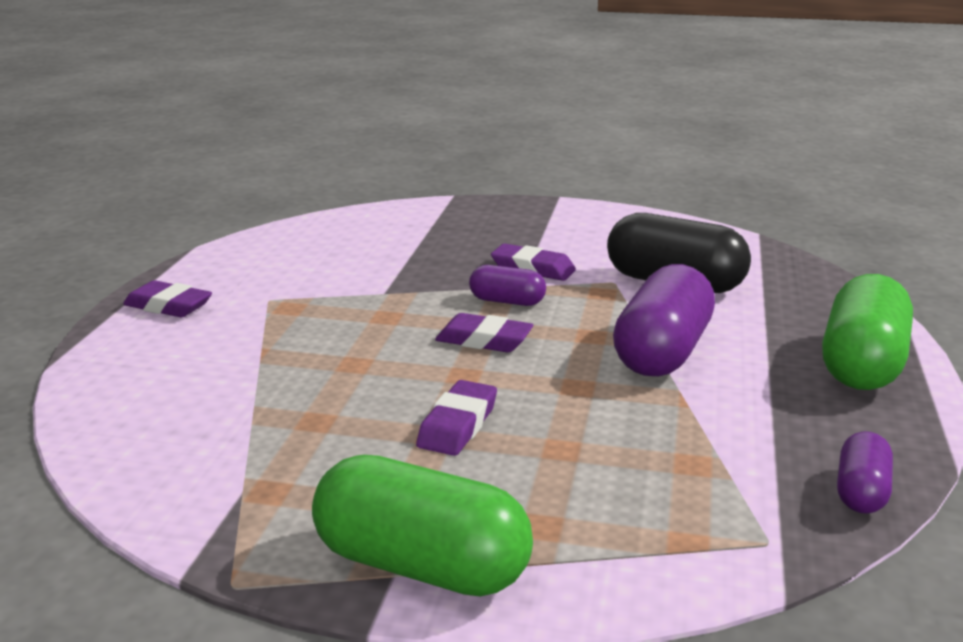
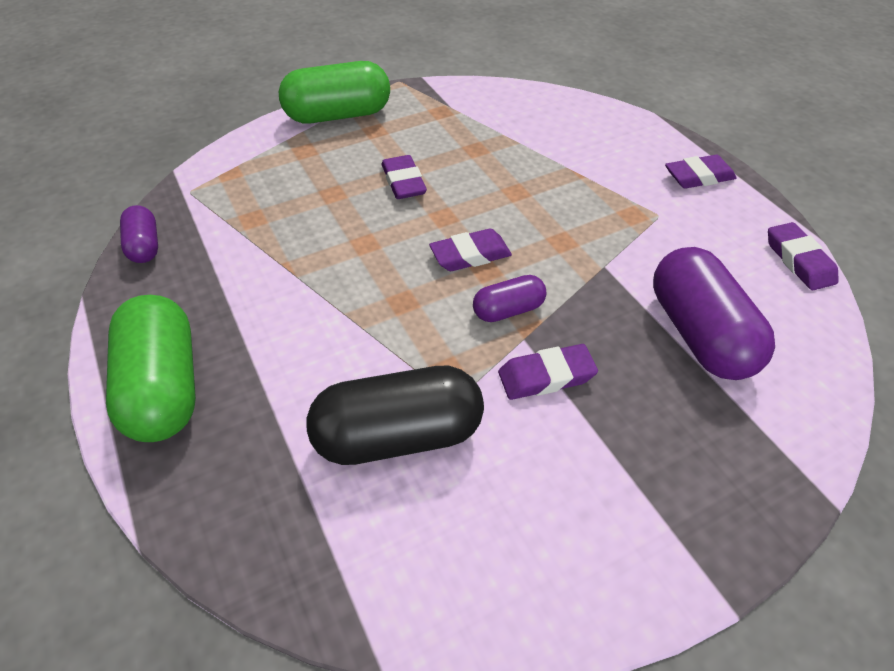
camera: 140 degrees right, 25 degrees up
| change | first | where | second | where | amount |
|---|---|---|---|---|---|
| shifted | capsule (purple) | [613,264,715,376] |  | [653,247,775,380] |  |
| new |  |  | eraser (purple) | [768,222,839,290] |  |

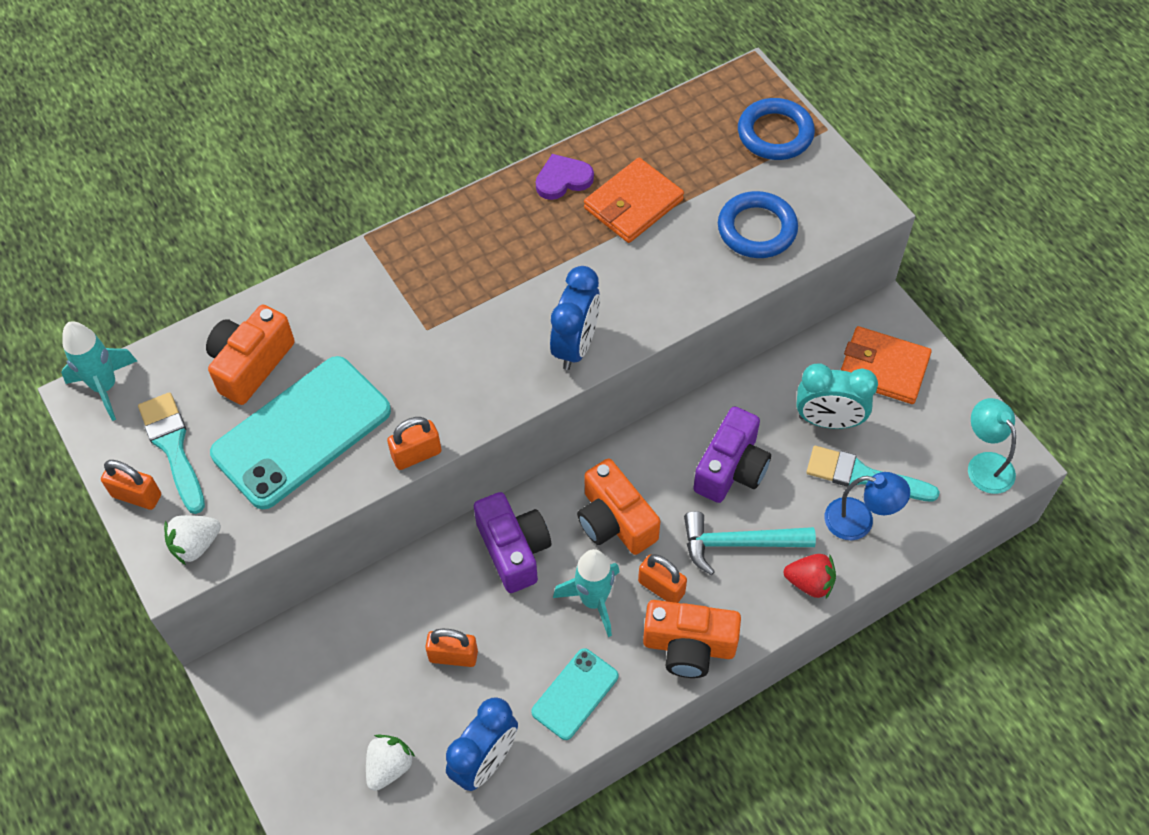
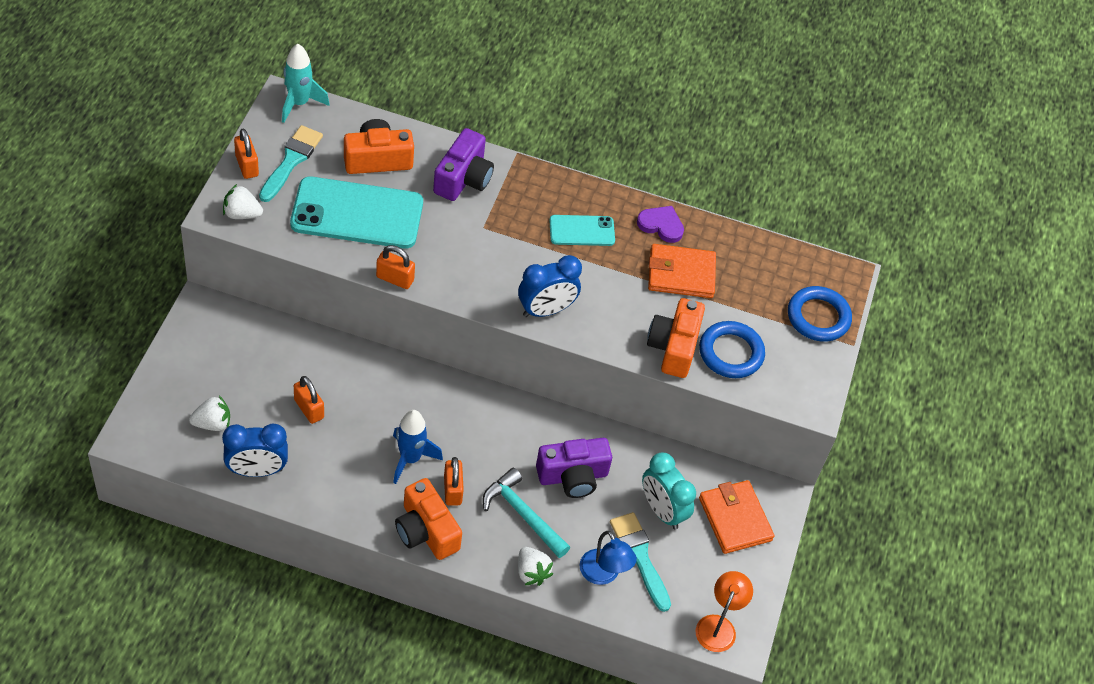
camera: 40 degrees right, 5 degrees down
| change | first | where | second | where | amount |
|---|---|---|---|---|---|
| shifted | camera (purple) | [474,492,551,593] |  | [433,128,494,201] |  |
| shifted | phone (turquoise) | [531,648,618,740] |  | [549,215,615,246] |  |
| repainted | rocket (turquoise) | [553,549,620,637] | rocket (blue) | [393,410,443,484] |  |
| shifted | camera (orange) | [577,459,660,555] |  | [647,298,705,378] |  |
| repainted | strawberry (red) | [784,554,836,599] | strawberry (white) | [518,547,553,586] |  |
| repainted | lamp (turquoise) | [968,398,1016,494] | lamp (orange) | [696,571,753,652] |  |

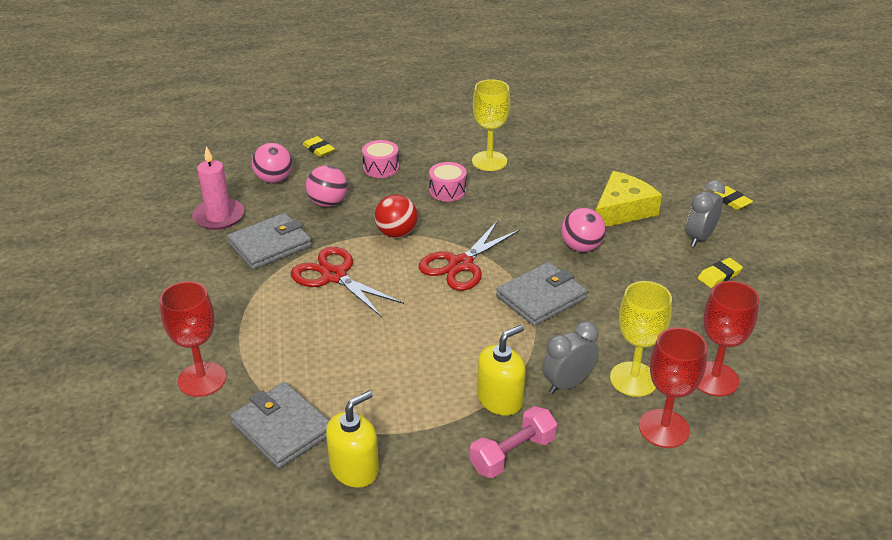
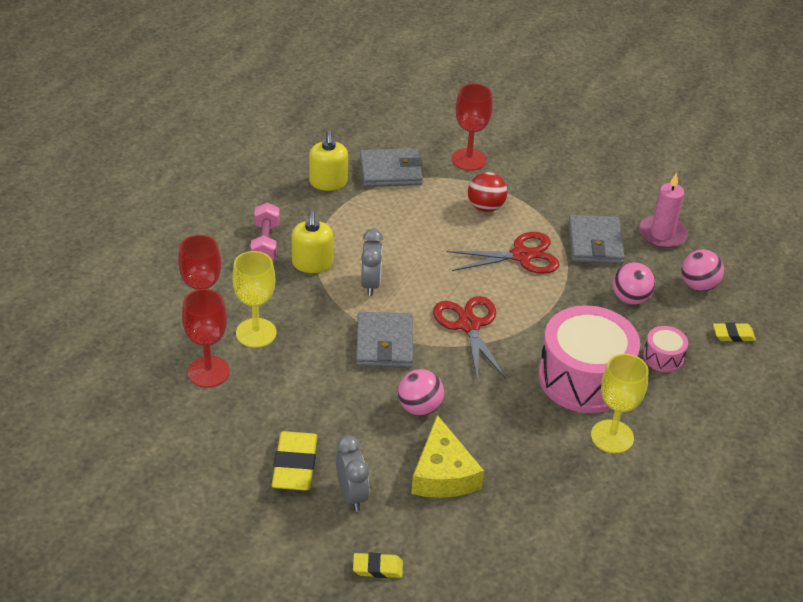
camera: 125 degrees right, 5 degrees up
| change | first | where | second | where | amount |
|---|---|---|---|---|---|
| shifted | ball (red) | [374,194,418,238] |  | [468,172,507,212] |  |
| scaled | drum (pink) | [429,162,467,202] |  | [538,305,640,413] | x2.26 |
| shifted | clock (grey) | [542,322,599,394] |  | [361,229,383,296] |  |
| scaled | eraser (yellow) | [698,258,743,288] |  | [272,431,317,491] | x1.77 |

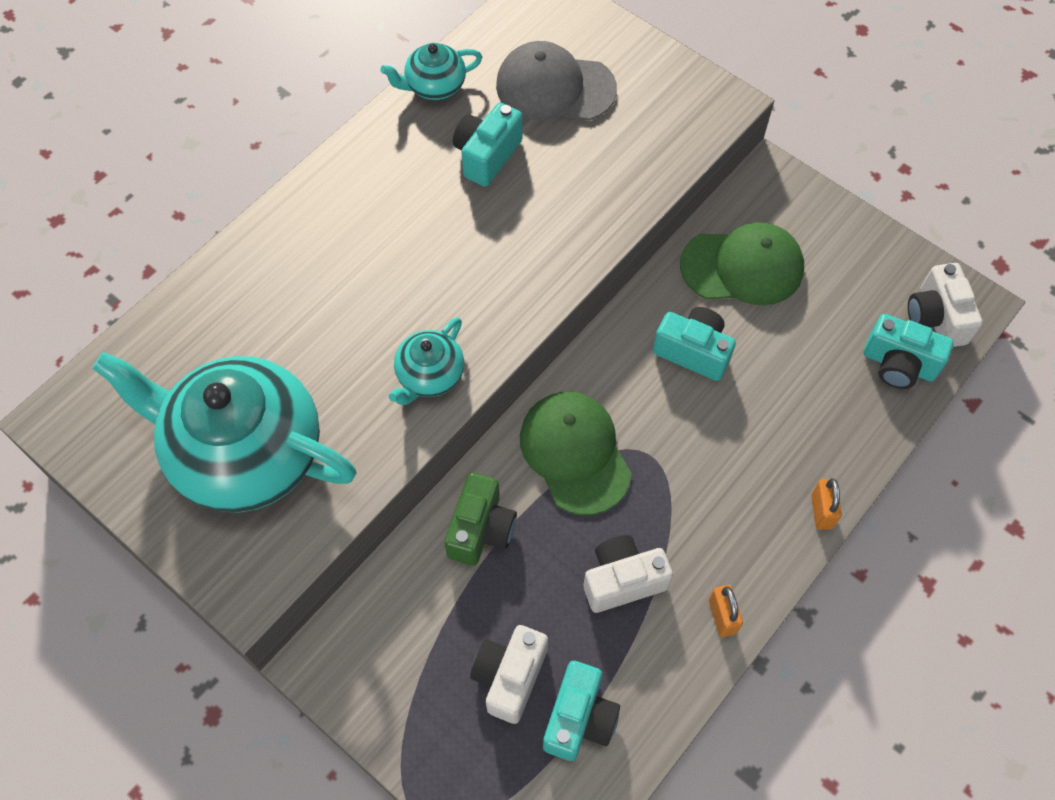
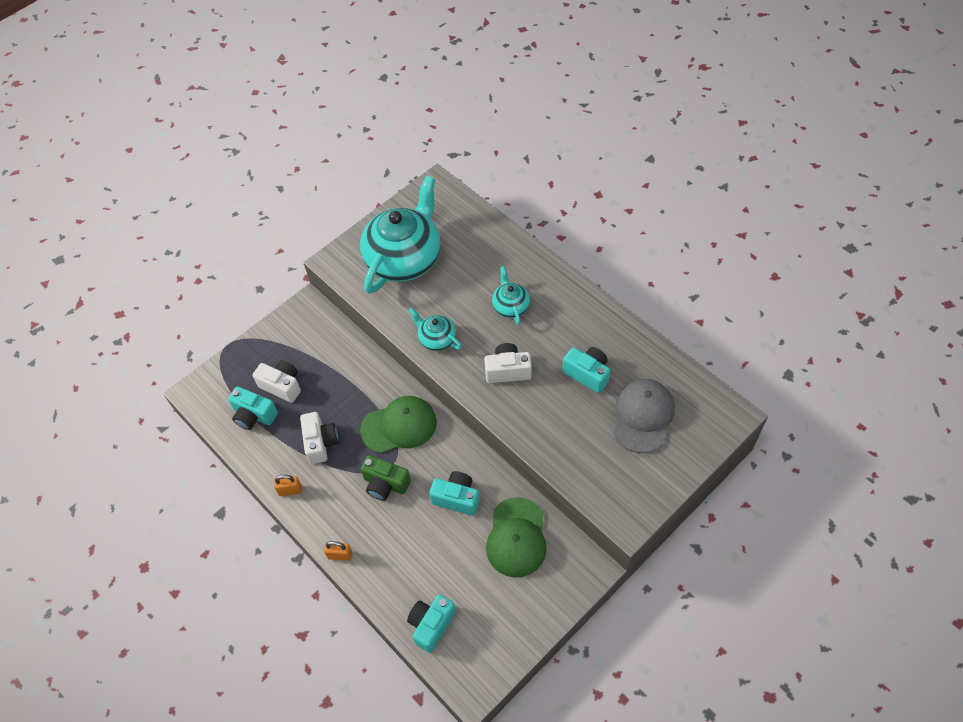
camera: 100 degrees right, 5 degrees down
| change | first | where | second | where | amount |
|---|---|---|---|---|---|
| shifted | teapot (turquoise) | [381,43,482,100] |  | [492,266,530,325] |  |
| shifted | camera (green) | [444,472,517,566] |  | [360,455,411,501] |  |
| rotated | camera (turquoise) | [653,307,736,381] |  | [429,471,480,516] | 105 degrees counterclockwise |
| shifted | camera (white) | [908,263,983,347] |  | [484,343,532,383] |  |

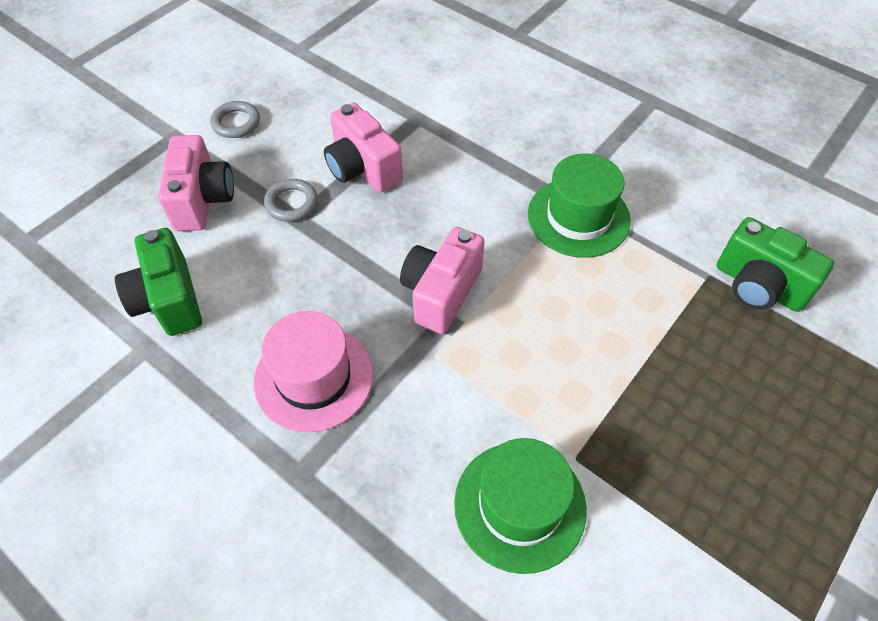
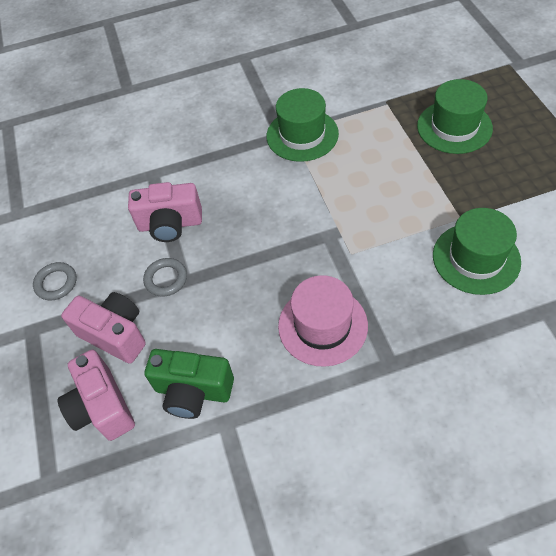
camera: 50 degrees left, 0 degrees up
| change | first | where | second | where | amount |
|---|---|---|---|---|---|
| shifted | camera (pink) | [400,227,485,334] |  | [57,350,135,441] |  |
| gone | camera (green) | [717,217,834,312] |  |  |  |
| new |  |  | hat (green) | [417,79,493,154] |  |

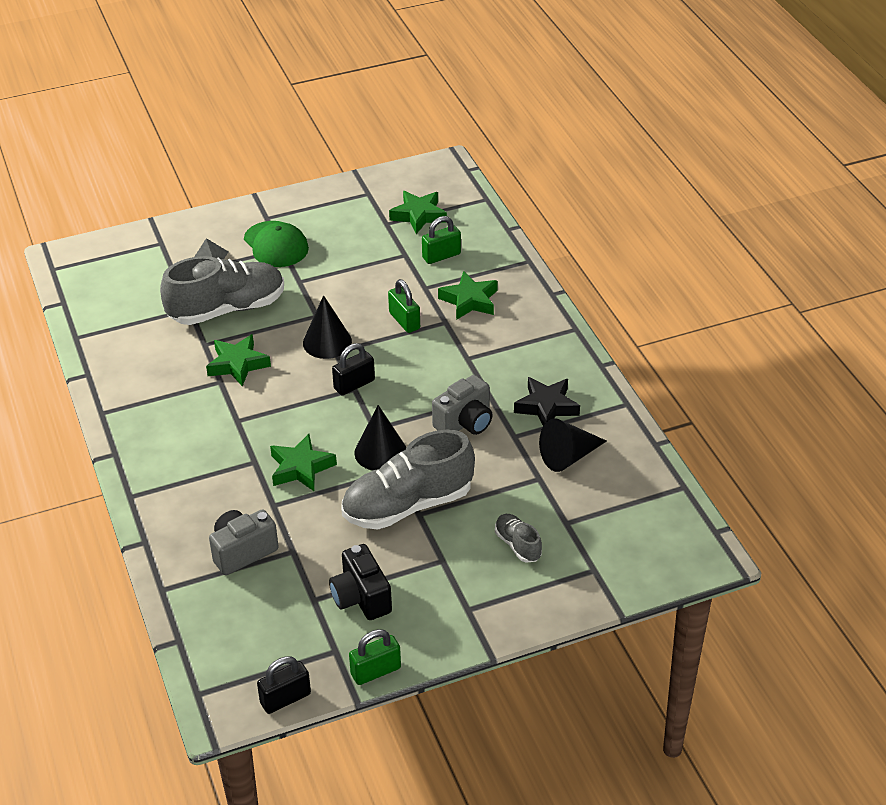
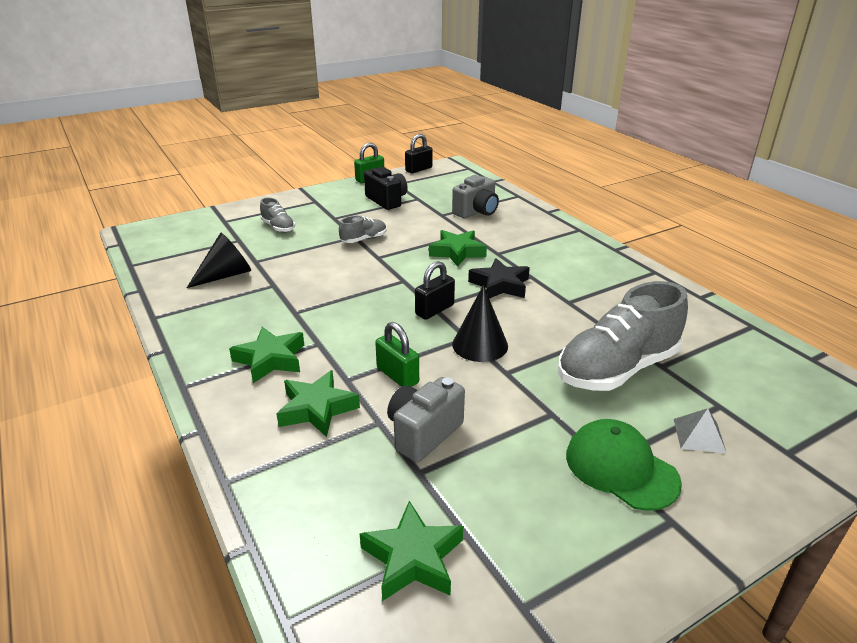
camera: 170 degrees right, 10 degrees down
| change | first | where | second | where | amount |
|---|---|---|---|---|---|
| shifted | star (green) | [206,334,271,387] |  | [229,327,304,383] |  |
| scaled | shoe (grey) | [341,430,475,530] |  | [339,216,387,243] | x0.46 |
| gone | cone (black) | [354,405,406,471] |  |  |  |
| gone | padlock (green) | [422,216,461,264] |  |  |  |
| shifted | camera (grey) | [432,375,493,435] |  | [387,377,465,462] |  |
| shifted | star (black) | [514,377,580,426] |  | [468,258,530,298] |  |

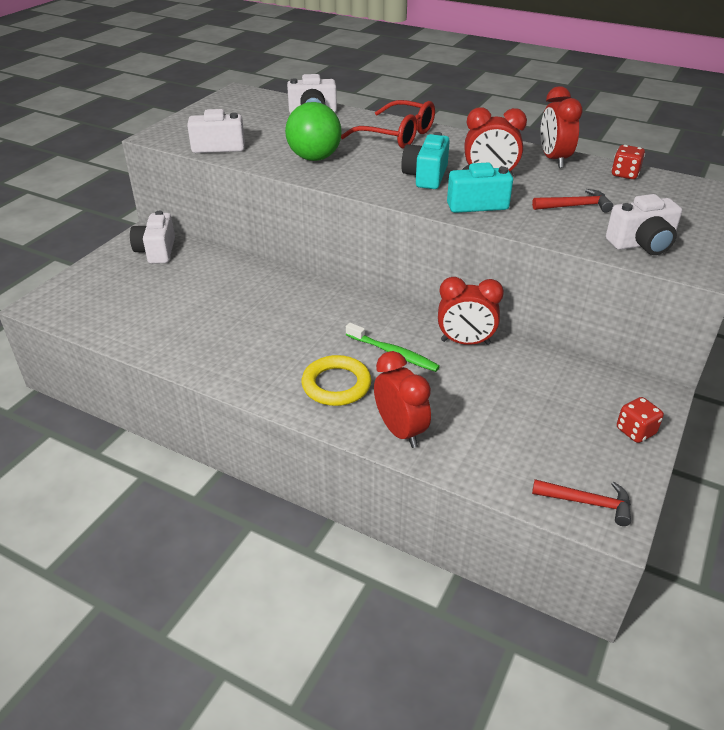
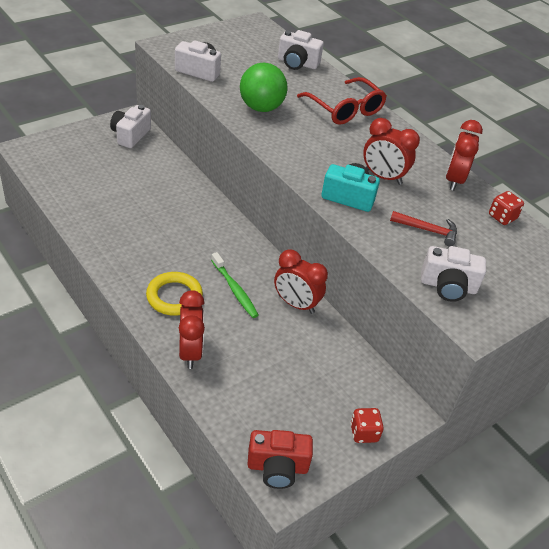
camera: 20 degrees right, 5 degrees up
| change | first | where | second | where | amount |
|---|---|---|---|---|---|
| gone | camera (turquoise) | [401,132,450,189] |  |  |  |
| swapped | hammer (red) | [532,479,631,526] | camera (red) | [248,430,313,489] |  |

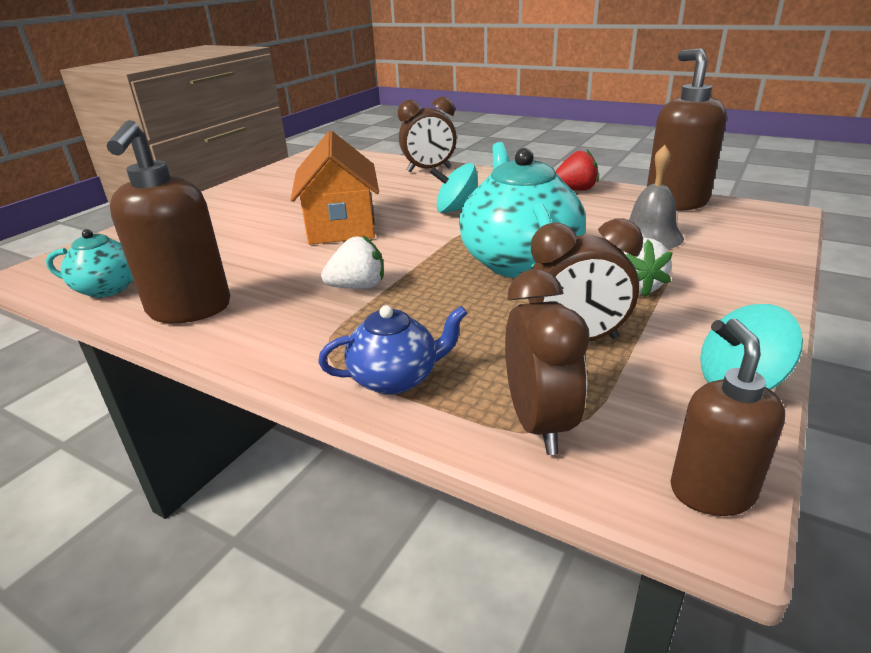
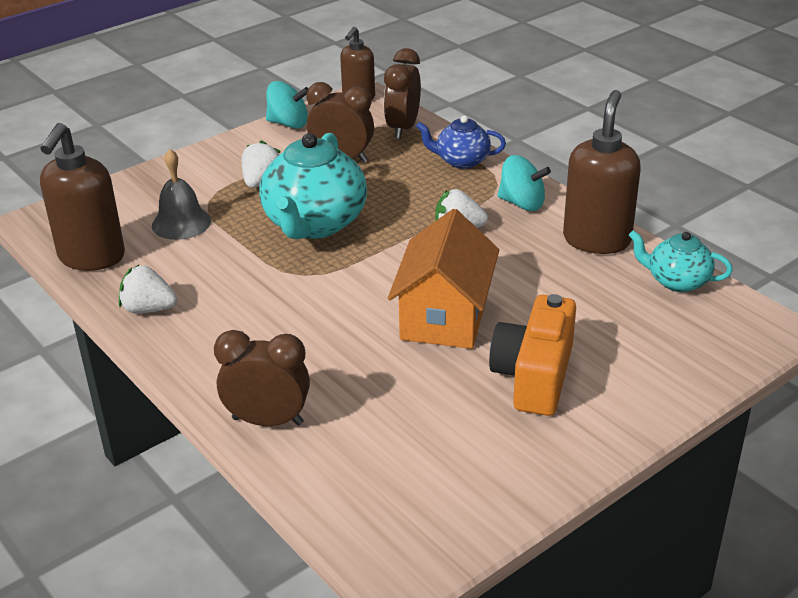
camera: 160 degrees left, 5 degrees up
| change | first | where | second | where | amount |
|---|---|---|---|---|---|
| shifted | spinning top (turquoise) | [430,163,478,213] |  | [497,155,551,211] |  |
| repainted | strawberry (red) | [555,150,599,191] | strawberry (white) | [119,265,177,314] |  |
| new |  |  | camera (orange) | [489,294,576,416] |  |

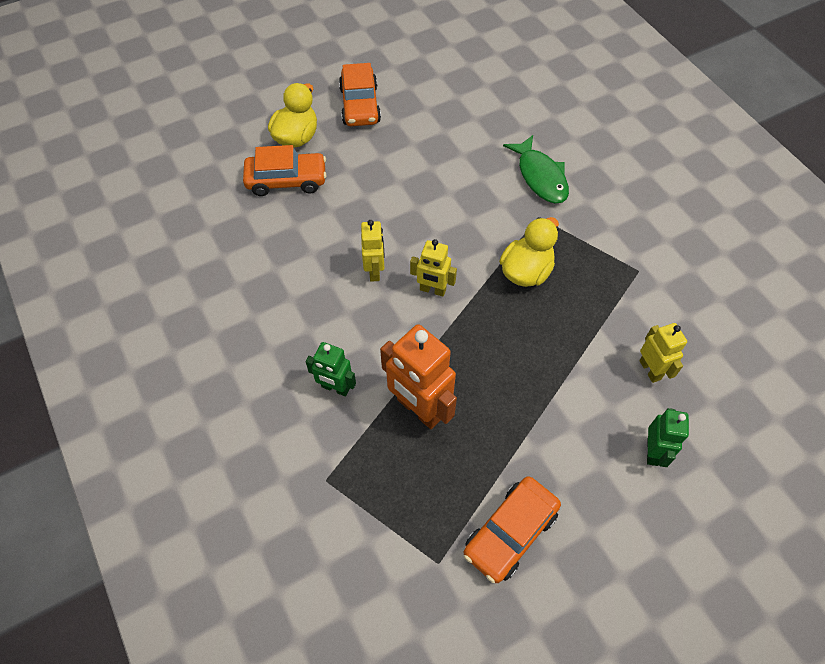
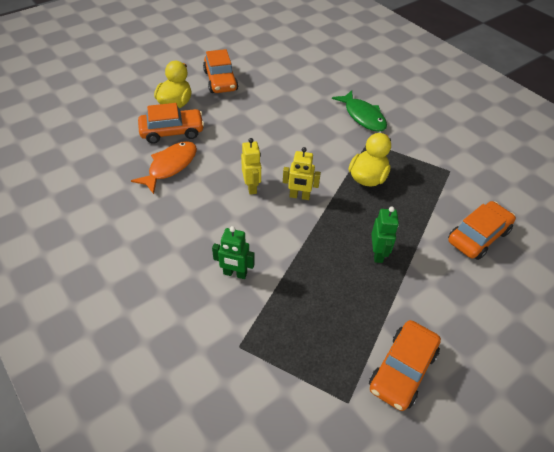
camera: 10 degrees left, 10 degrees down
| change | first | where | second | where | amount |
|---|---|---|---|---|---|
| gone | robot (orange) | [380,325,457,429] |  |  |  |
| swapped | robot (yellow) | [639,323,687,383] | car (orange) | [448,201,516,260] |  |
| shifted | robot (green) | [647,408,689,467] |  | [371,207,399,263] |  |
| new |  |  | fish (orange) | [131,141,197,194] |  |

